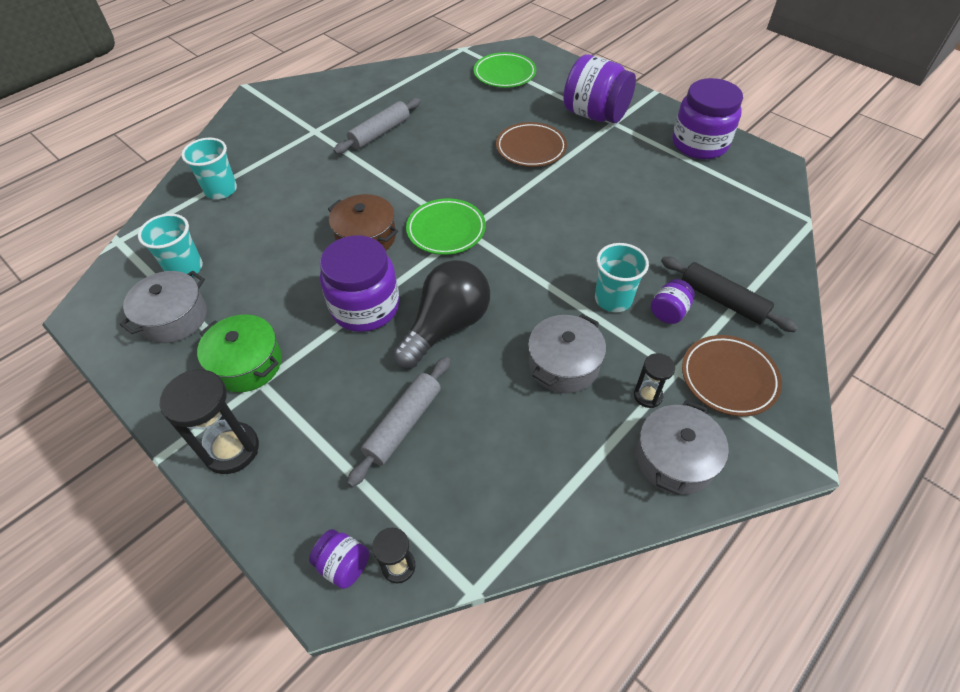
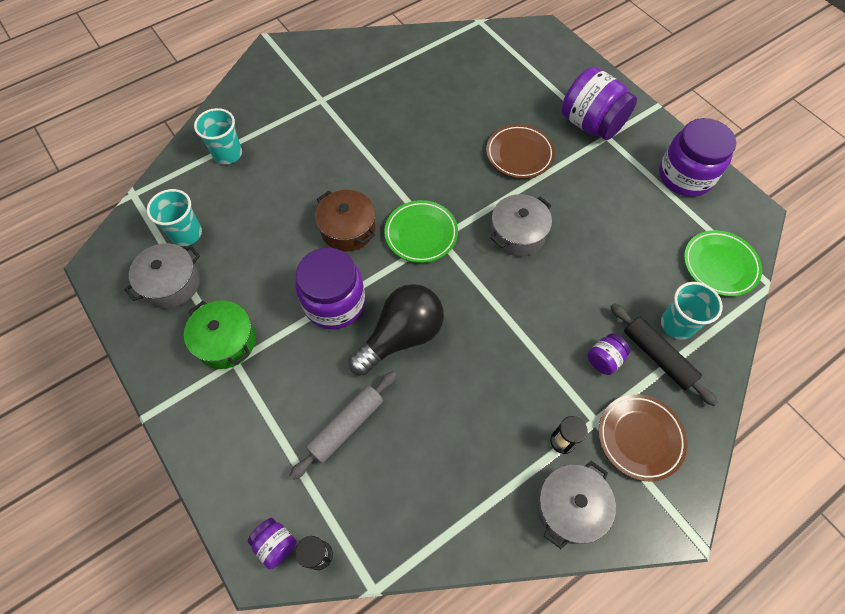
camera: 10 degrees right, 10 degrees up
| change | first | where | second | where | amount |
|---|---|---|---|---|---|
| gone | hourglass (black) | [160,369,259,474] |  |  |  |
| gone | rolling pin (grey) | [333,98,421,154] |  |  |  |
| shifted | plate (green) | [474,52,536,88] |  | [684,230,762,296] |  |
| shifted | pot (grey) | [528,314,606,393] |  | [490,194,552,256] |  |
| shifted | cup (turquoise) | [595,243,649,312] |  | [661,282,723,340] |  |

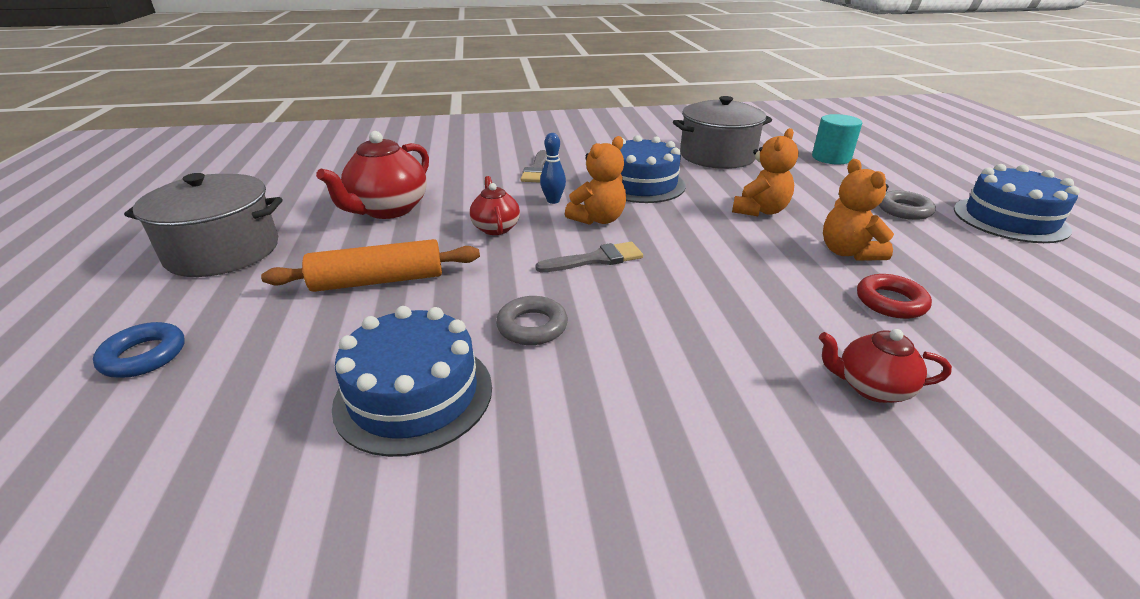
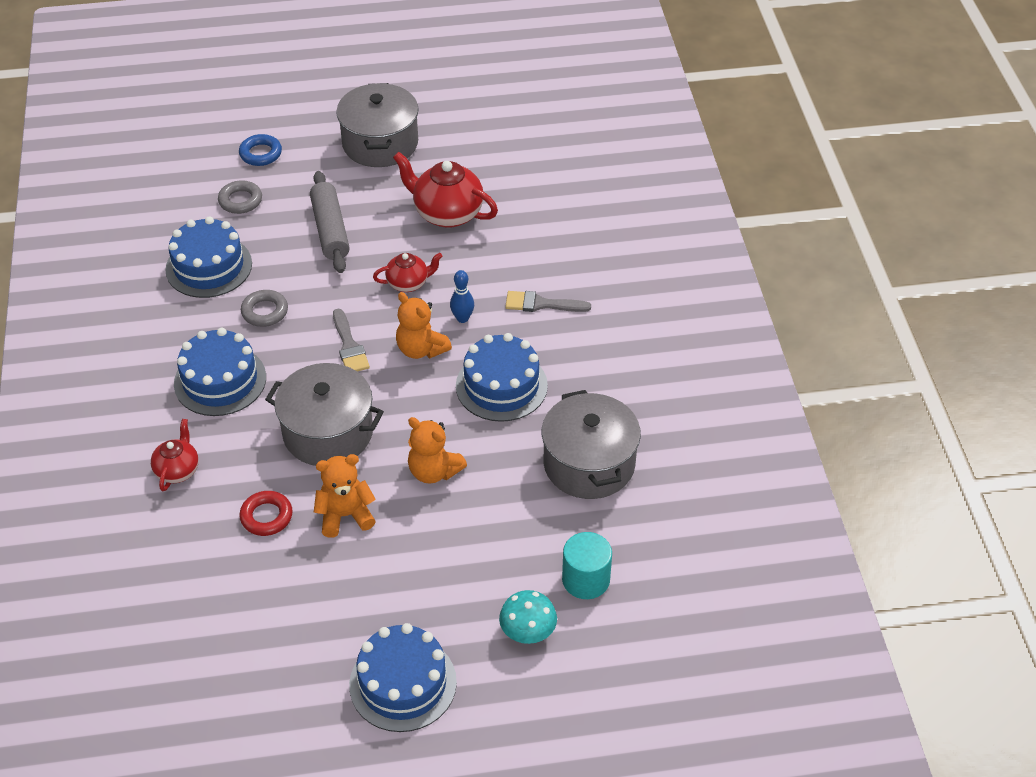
camera: 90 degrees right, 15 degrees up
| change | first | where | second | where | amount |
|---|---|---|---|---|---|
| repainted | rolling pin (orange) | [261,239,480,292] | rolling pin (grey) | [310,171,350,273] |  |
| shifted | ring (grey) | [879,191,936,220] |  | [218,180,262,214] |  |
| new |  |  | cake (blue) | [174,328,266,416] |  |
| new |  |  | pot (grey) | [265,363,384,466] |  |
| new |  |  | mushroom (turquoise) | [499,590,557,644] |  |

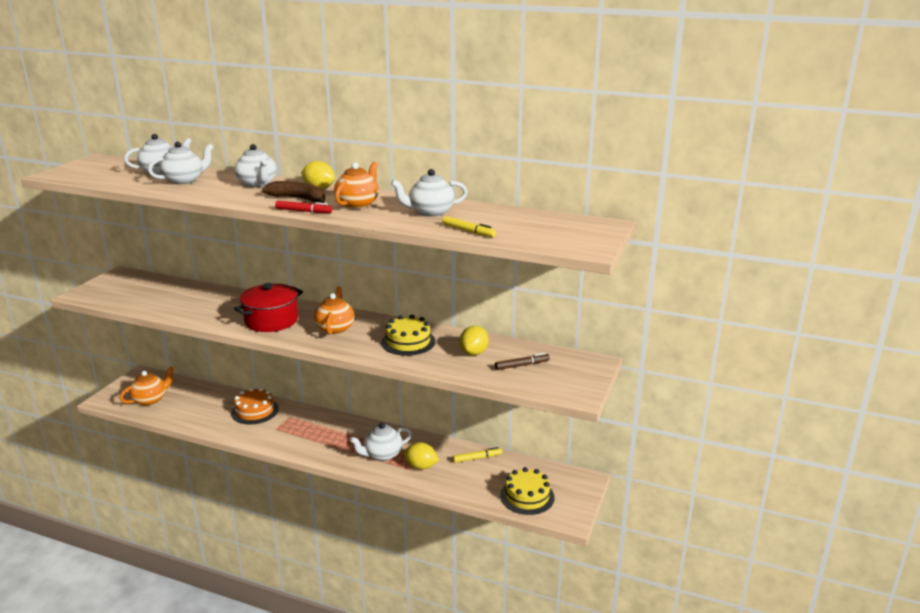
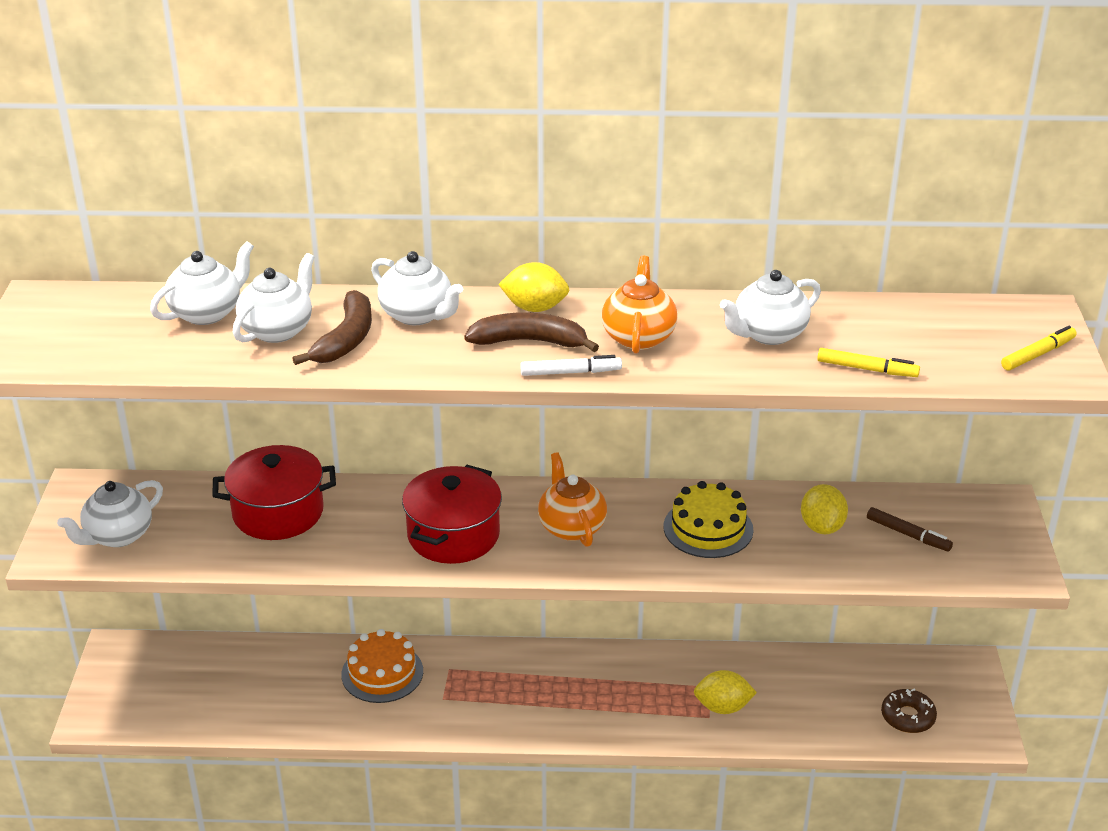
camera: 20 degrees left, 10 degrees up
| change | first | where | second | where | amount |
|---|---|---|---|---|---|
| gone | teapot (orange) | [120,366,174,406] |  |  |  |
| repainted | marker (red) | [275,201,332,213] | marker (white) | [520,355,622,376] |  |
| shifted | teapot (white) | [350,423,412,461] |  | [57,480,163,547] |  |
| shifted | marker (yellow) | [453,447,502,463] |  | [1001,326,1077,371] |  |
| rotated | marker (brown) | [495,353,550,370] |  | [867,507,953,551] | 75 degrees clockwise |
| swapped | cake (yellow) | [500,467,554,515] | donut (brown) | [881,688,937,733] |  |
| new |  |  | pot (red) | [213,445,336,540] |  |
| new |  |  | banana (brown) | [292,290,372,365] |  |

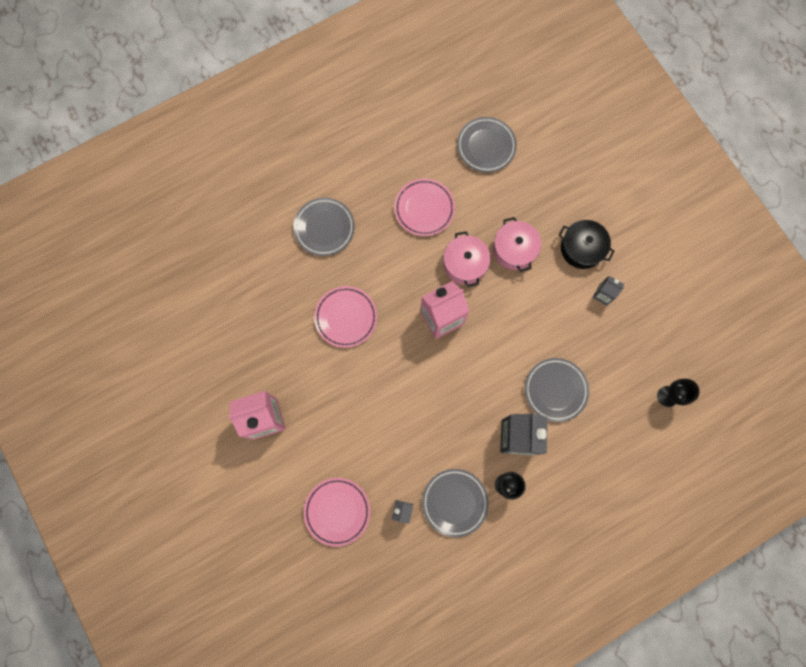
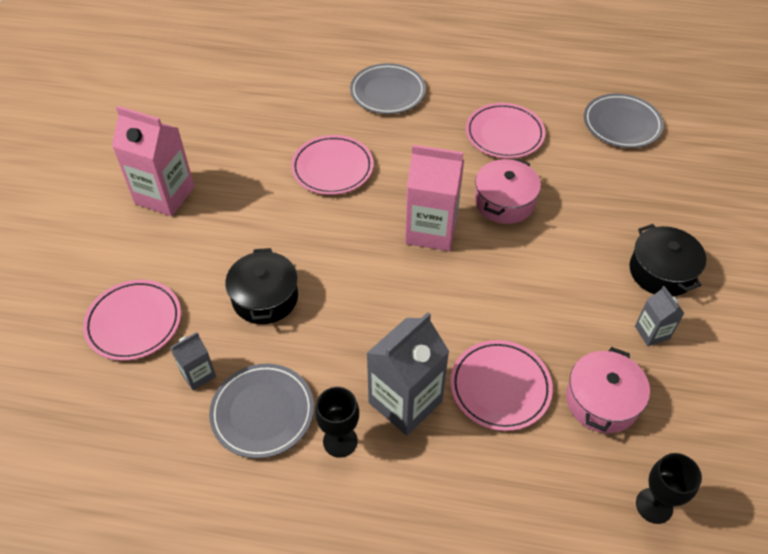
camera: 40 degrees right, 25 degrees down
| change | first | where | second | where | amount |
|---|---|---|---|---|---|
| shifted | pot (pink) | [493,217,541,272] |  | [566,347,650,433] |  |
| repainted | plate (grey) | [525,358,589,422] | plate (pink) | [450,340,553,431] |  |
| new |  |  | pot (black) | [225,248,298,324] |  |

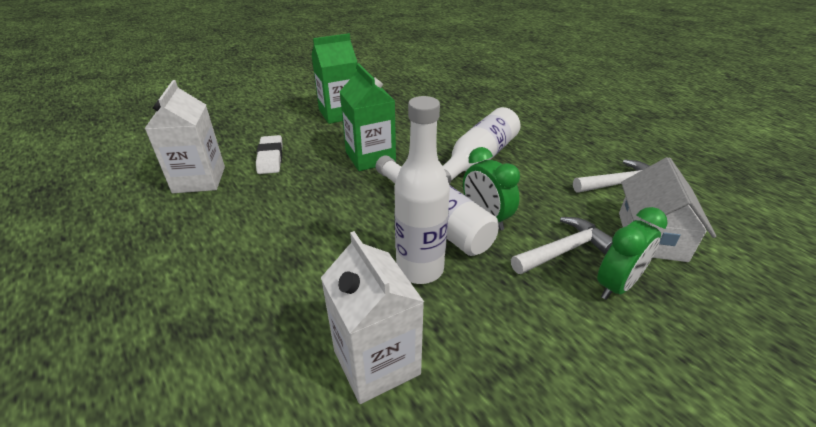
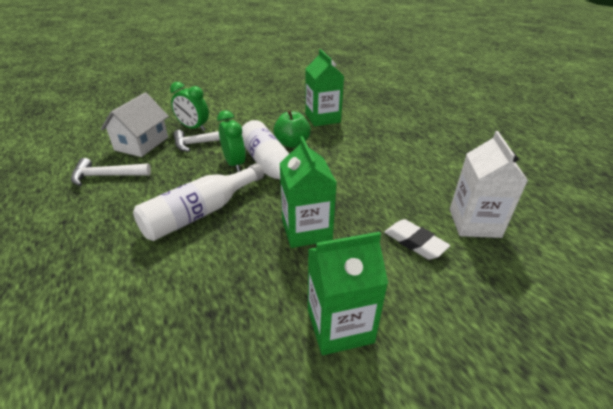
camera: 170 degrees left, 0 degrees up
| change | first | where | second | where | amount |
|---|---|---|---|---|---|
| rotated | eraser (white) | [256,135,283,174] |  | [384,219,450,260] | 45 degrees counterclockwise |
| repainted | carton (white) | [321,231,424,404] | carton (green) | [305,49,344,126] |  |
| swapped | bottle (white) | [395,96,450,284] | apple (green) | [273,110,311,148] |  |
| rotated | clock (green) | [597,207,668,300] |  | [170,82,209,131] | 120 degrees counterclockwise |

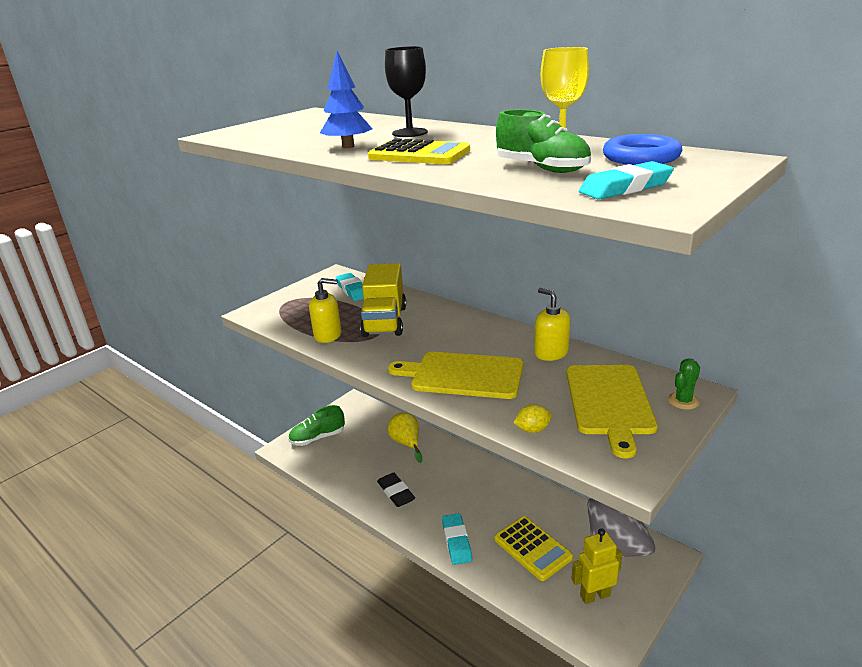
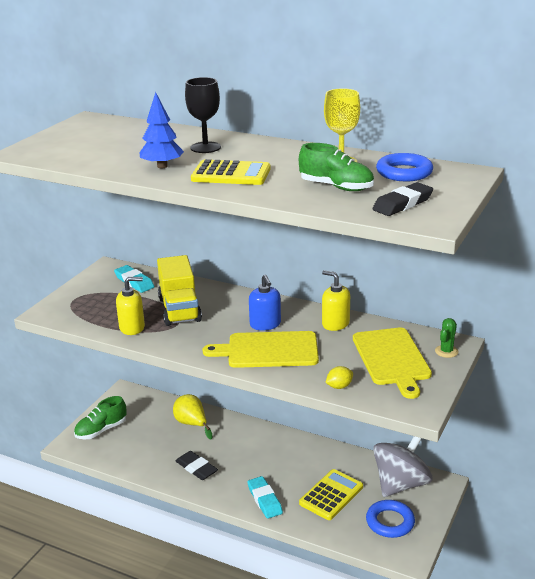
camera: 15 degrees left, 0 degrees up
| change | first | where | second | where | amount |
|---|---|---|---|---|---|
| rotated | calculator (yellow) | [494,516,573,581] |  | [299,469,363,520] | 90 degrees counterclockwise |
| swapped | robot (yellow) | [571,528,622,604] | ring (blue) | [366,500,415,538] |  |
| repainted | eraser (turquoise) | [579,161,674,200] | eraser (black) | [372,182,433,216] |  |
| new |  |  | soap dispenser (blue) | [249,275,281,331] |  |

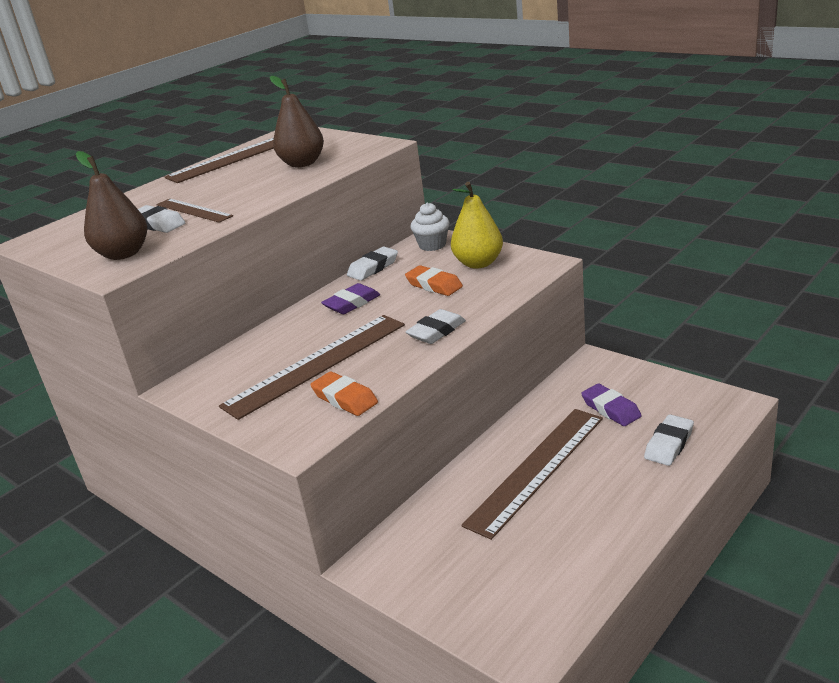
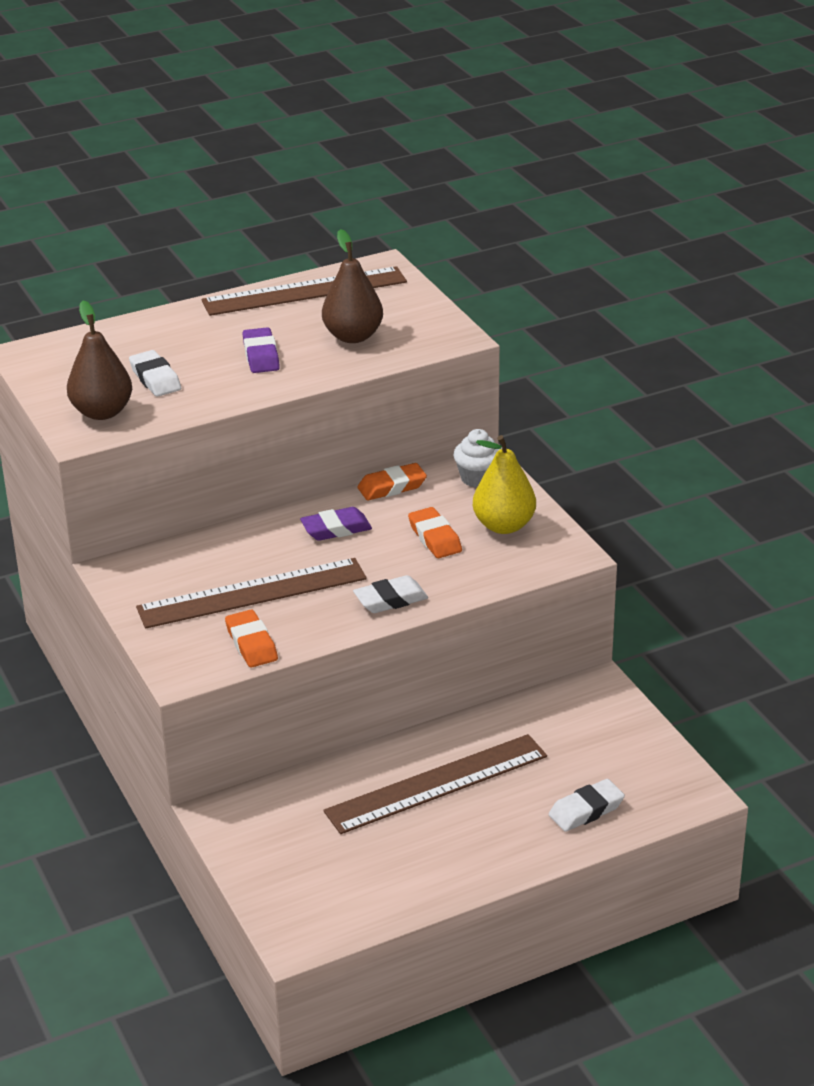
camera: 20 degrees right, 5 degrees up
| change | first | where | second | where | amount |
|---|---|---|---|---|---|
| gone | ruler (brown) | [156,199,233,223] |  |  |  |
| repainted | eraser (white) | [347,247,398,281] | eraser (orange) | [357,463,427,500] |  |
| shifted | eraser (purple) | [581,383,642,426] |  | [243,327,280,373] |  |

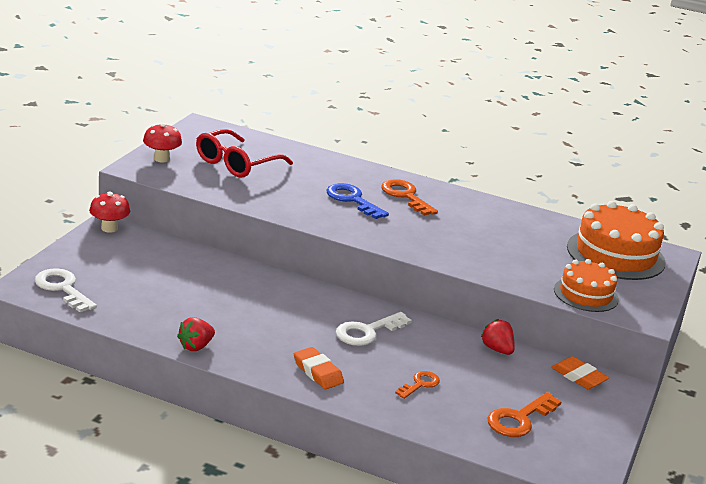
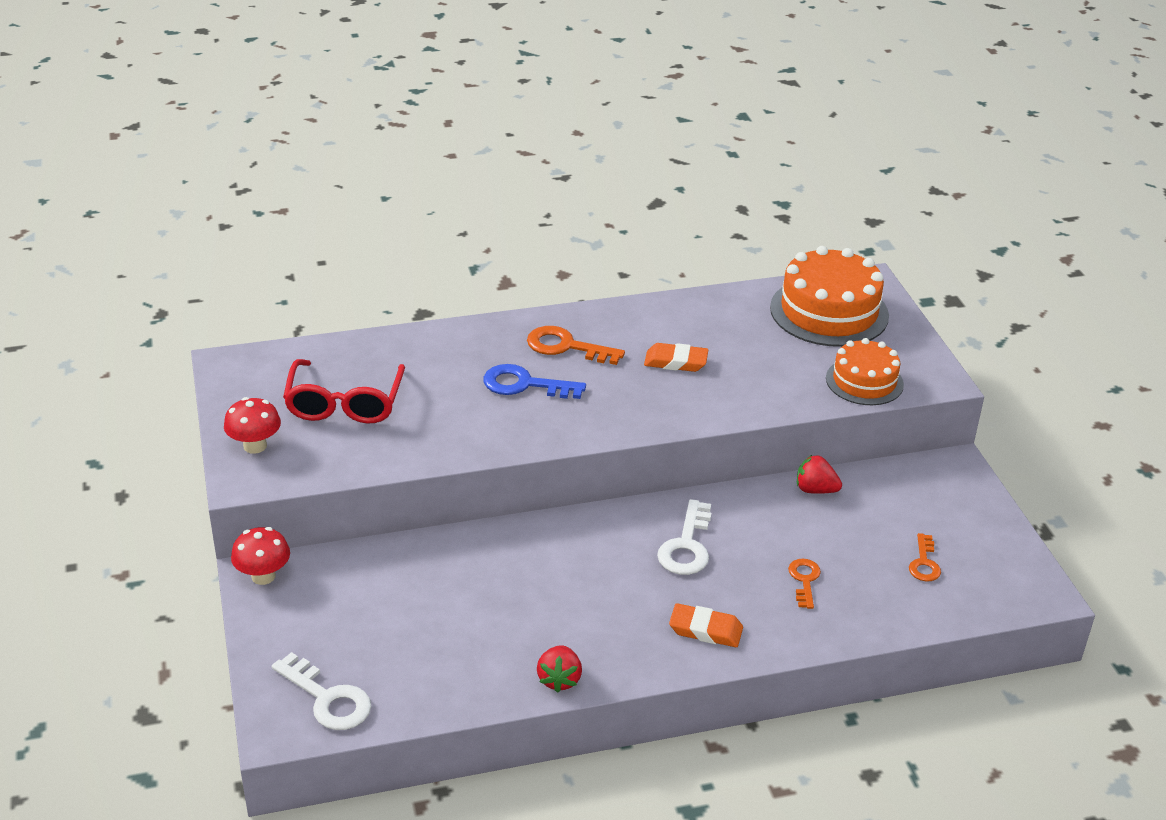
camera: 35 degrees left, 10 degrees up
| change | first | where | second | where | amount |
|---|---|---|---|---|---|
| rotated | key (white) | [35,268,97,312] |  | [272,652,372,730] | 150 degrees counterclockwise |
| scaled | key (orange) | [488,392,562,437] |  | [909,533,941,582] | x0.62 |
| shifted | eraser (orange) | [551,356,609,389] |  | [644,343,708,372] |  |

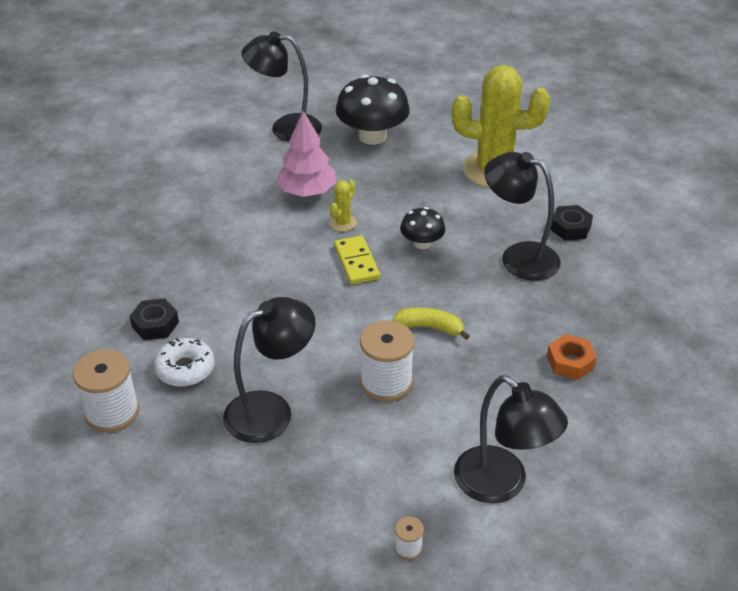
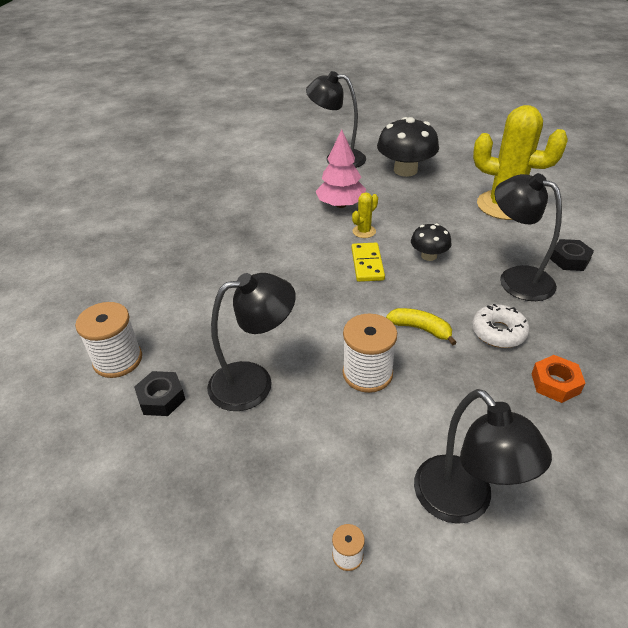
camera: 15 degrees right, 0 degrees up
| change | first | where | second | where | amount |
|---|---|---|---|---|---|
| shifted | nut (black) | [130,298,179,340] |  | [134,371,186,416] |  |
| shifted | donut (white) | [154,338,215,387] |  | [472,304,530,348] |  |

